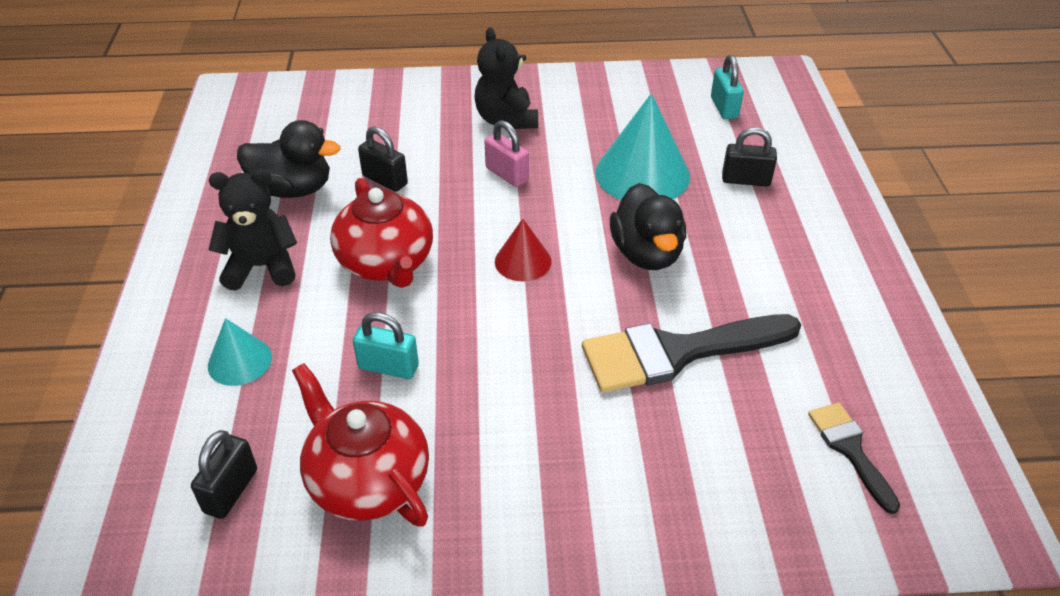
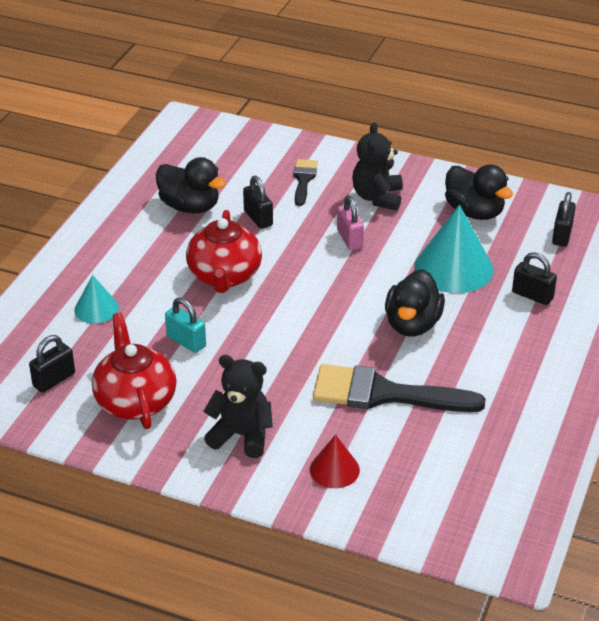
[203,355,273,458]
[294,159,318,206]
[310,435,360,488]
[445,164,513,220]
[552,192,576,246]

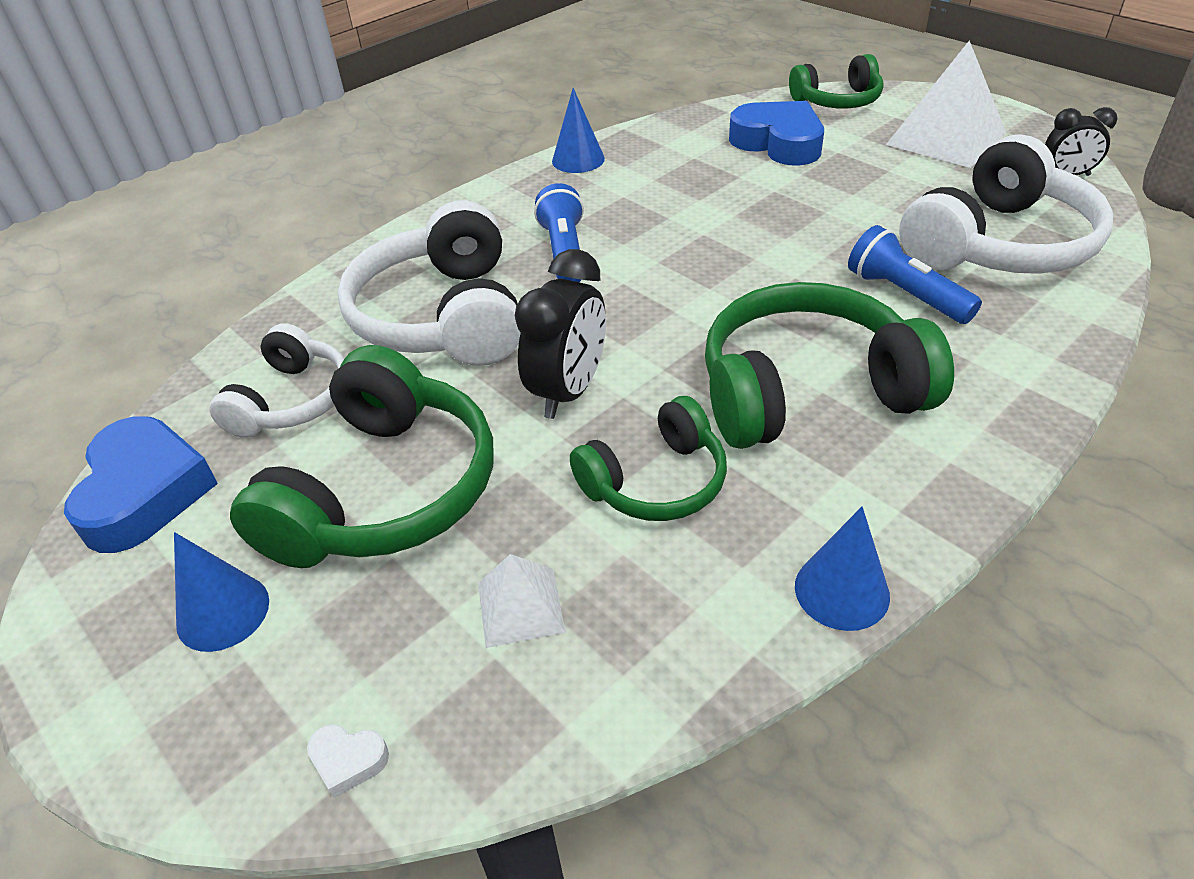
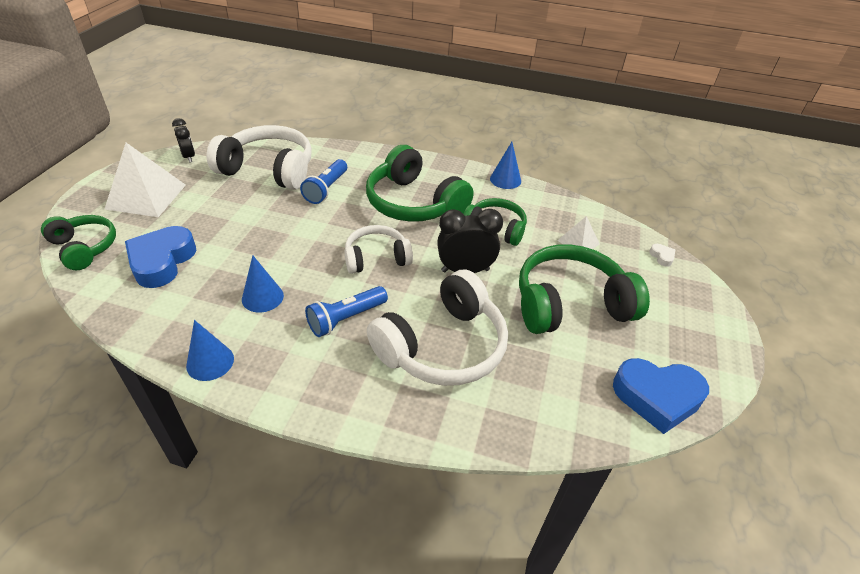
[242,255,284,313]
[345,225,413,274]
[613,358,709,434]

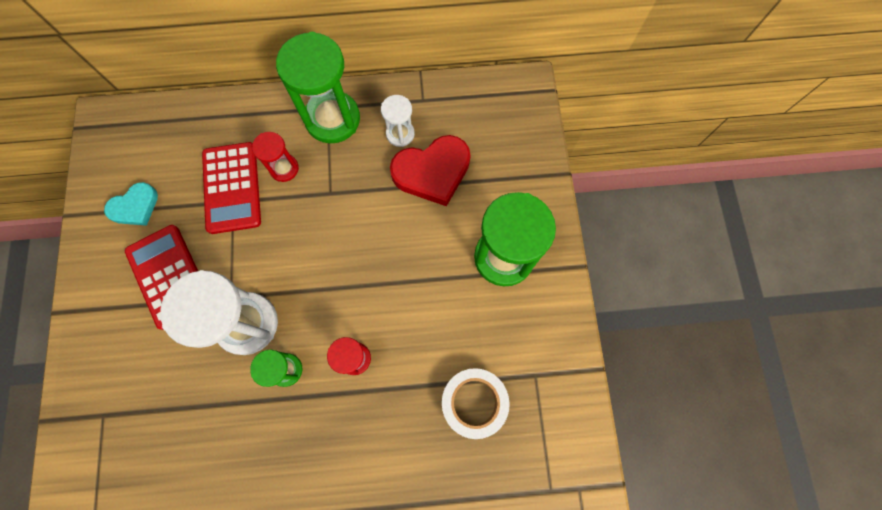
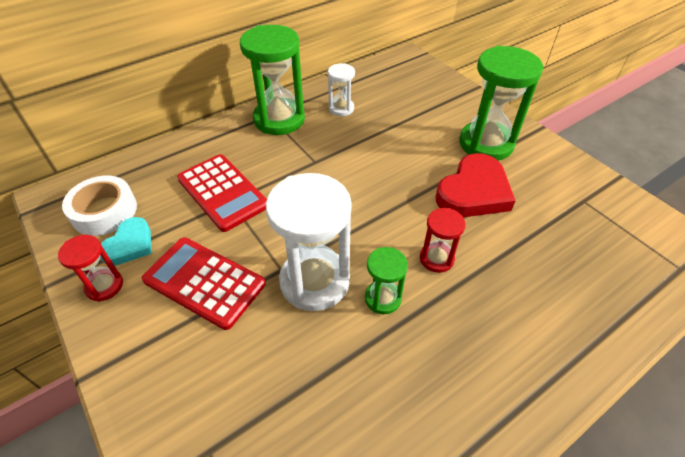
[58,235,123,302]
[62,176,137,236]
[436,153,515,217]

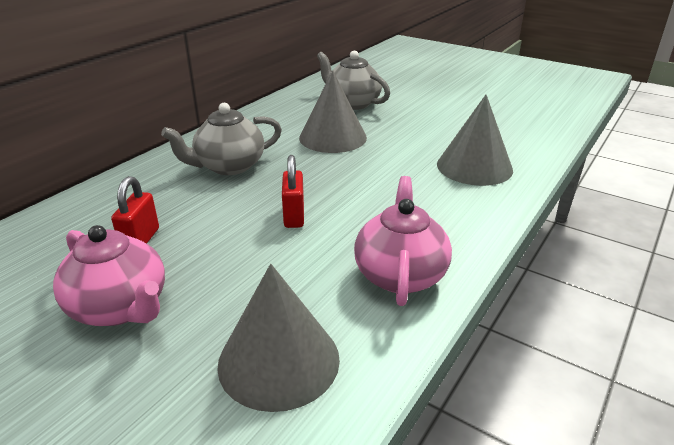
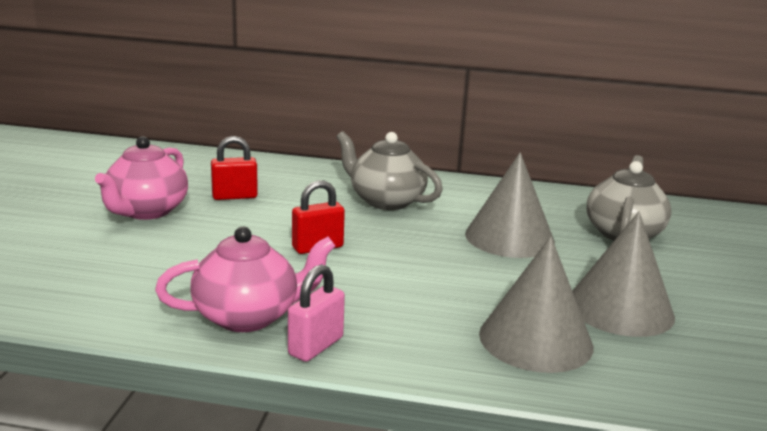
[288,264,345,362]
[573,211,675,337]

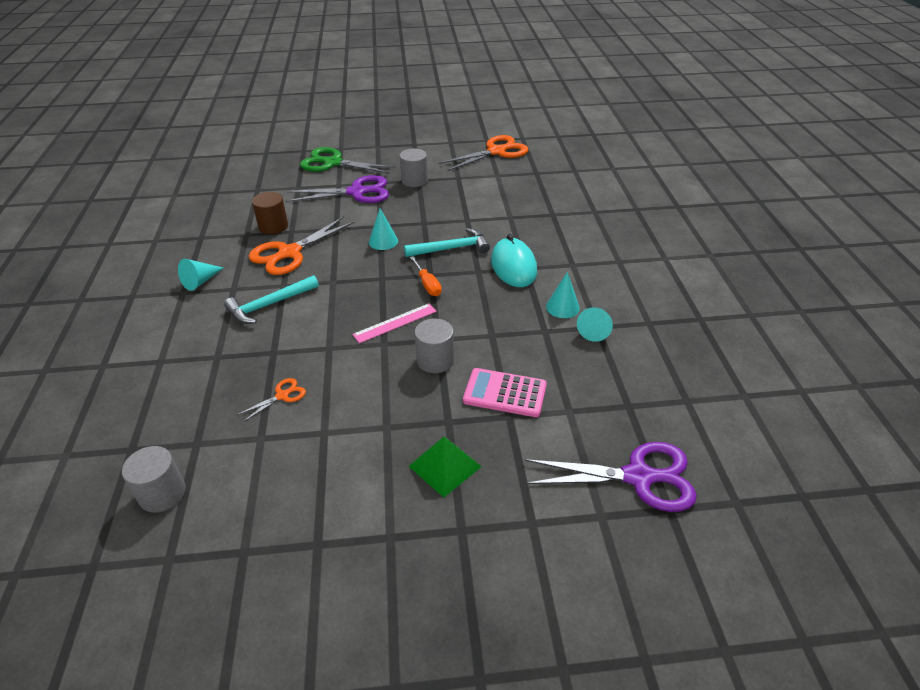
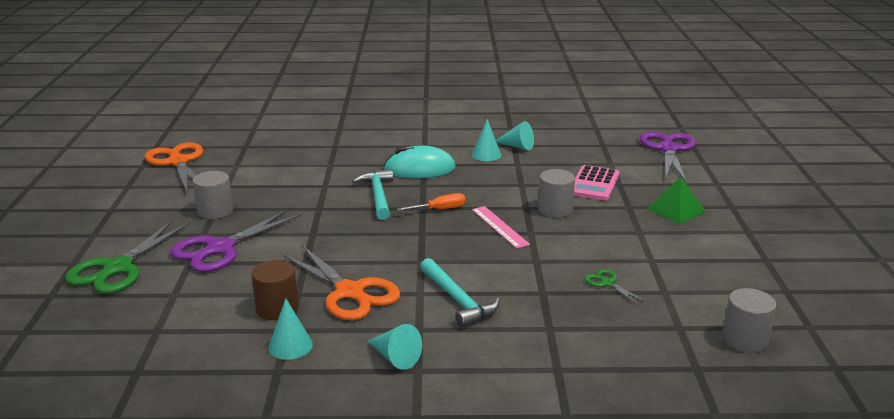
[170,209,302,272]
[268,298,313,360]
[584,269,647,305]

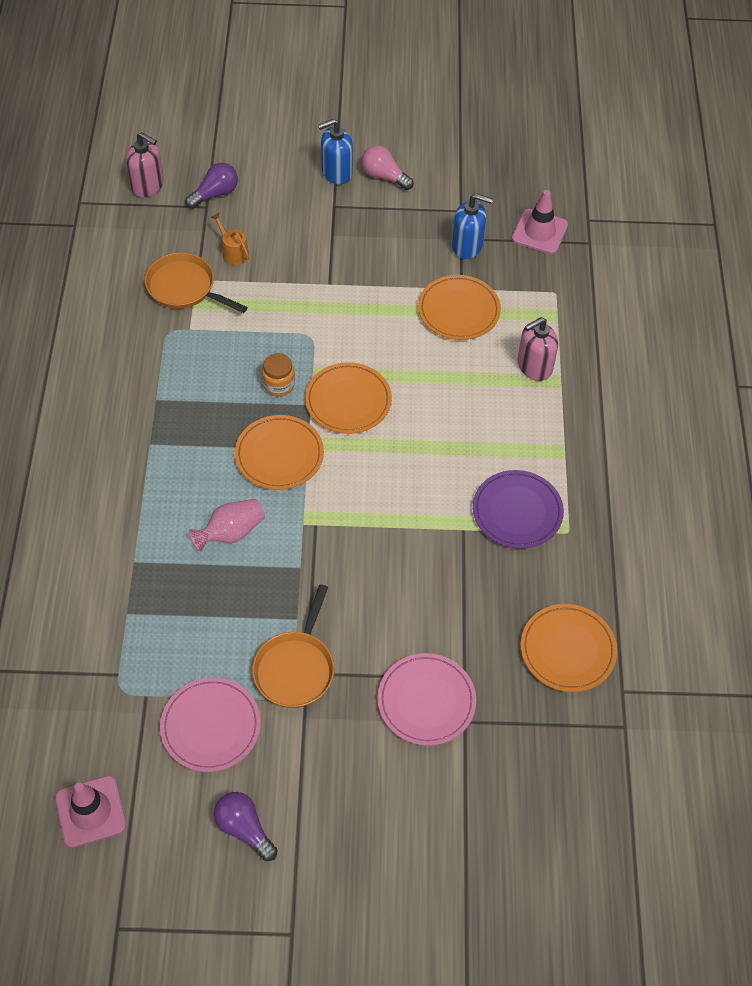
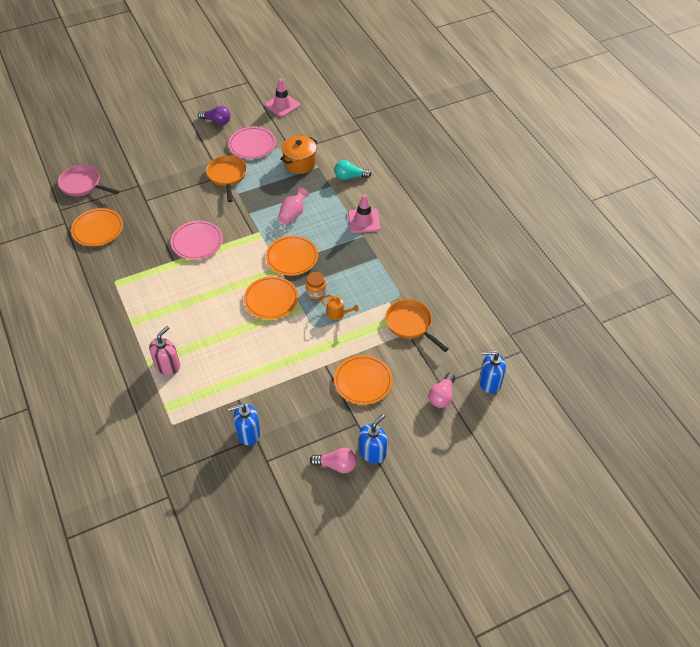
[58,165,119,196]
[171,221,223,260]
[280,136,318,174]
[321,295,359,320]
[334,160,371,180]
[334,355,393,405]
[348,194,380,233]
[385,299,448,352]
[429,373,455,408]
[479,351,506,394]
[473,470,564,549] (first image)

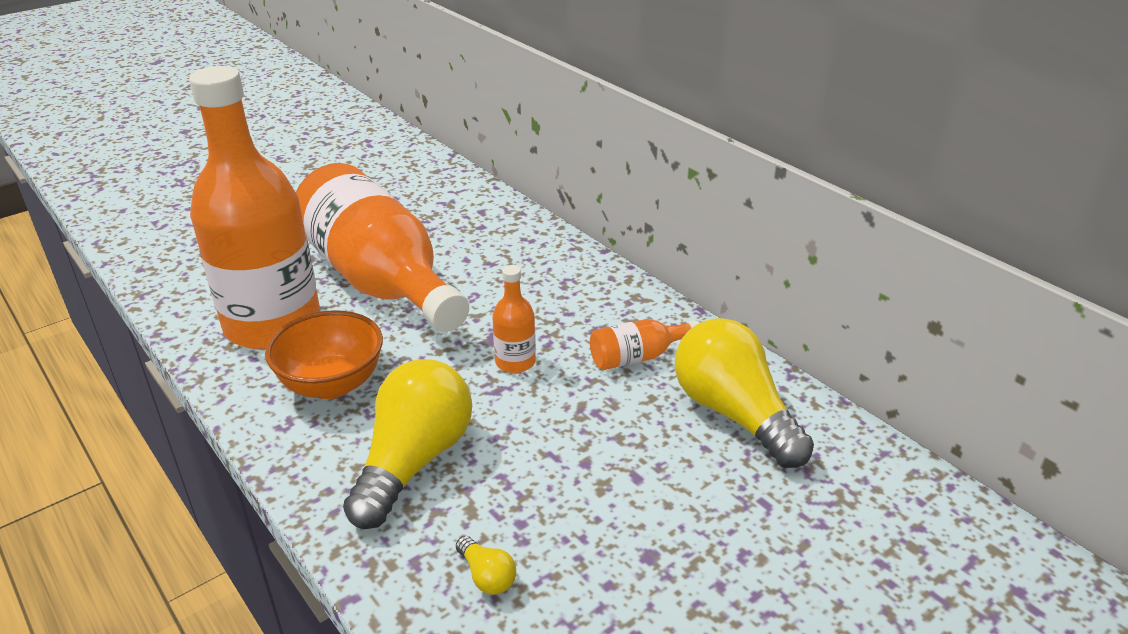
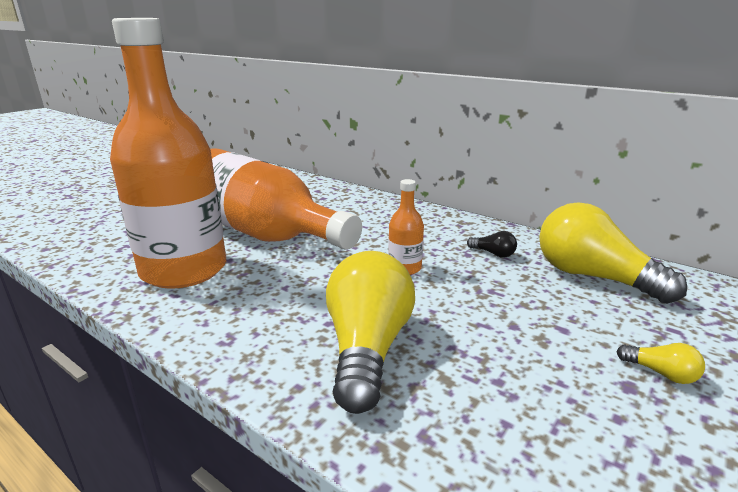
[467,231,517,258]
[616,343,705,384]
[265,310,383,399] (first image)

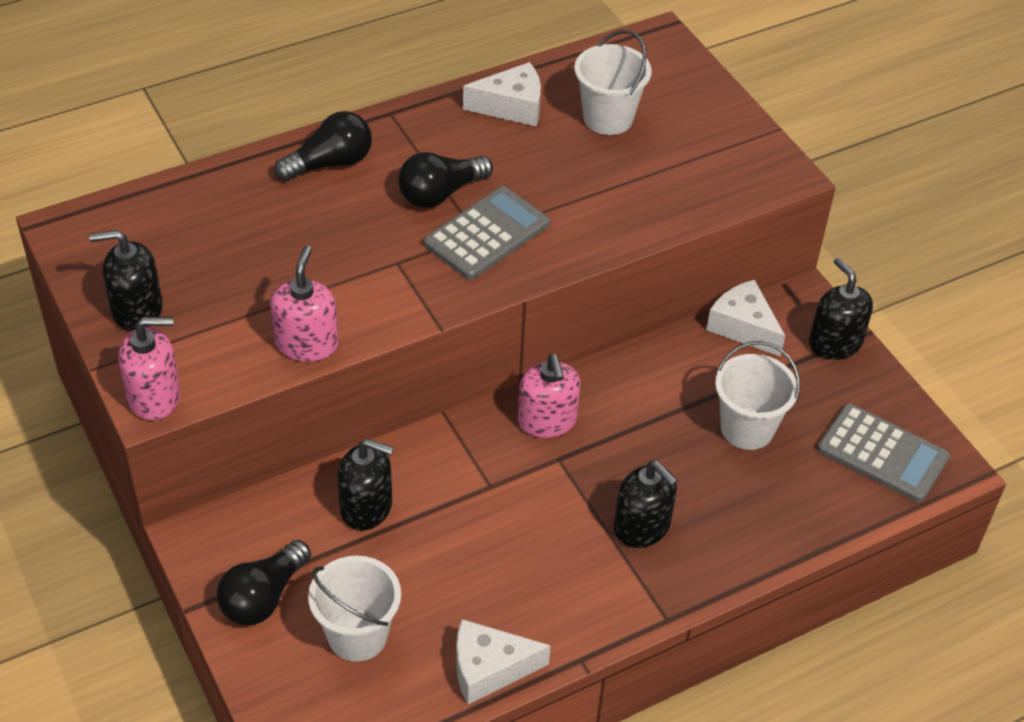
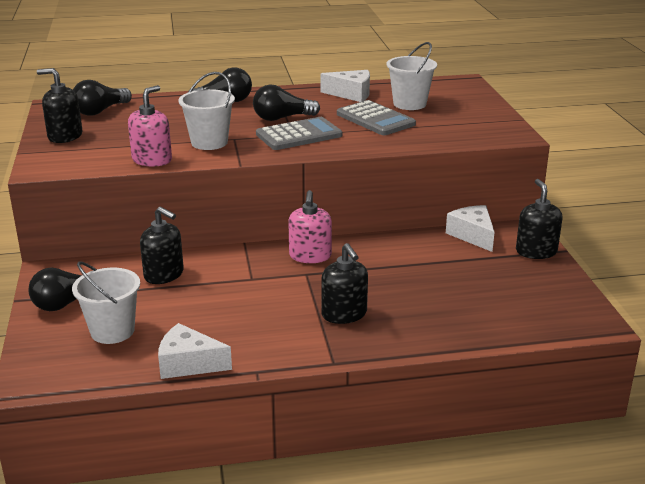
[73,80,132,116]
[179,72,235,150]
[337,100,416,135]
[118,317,181,420] (first image)

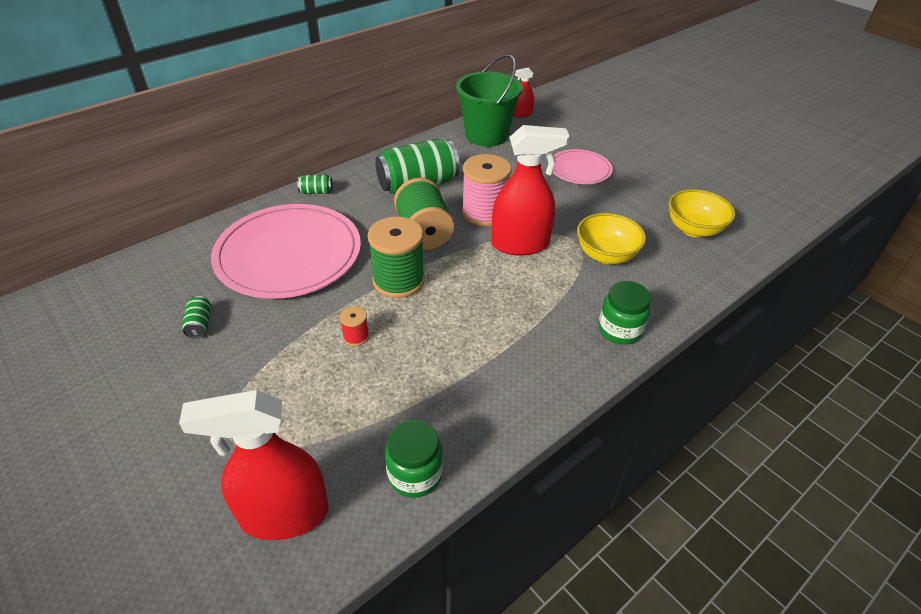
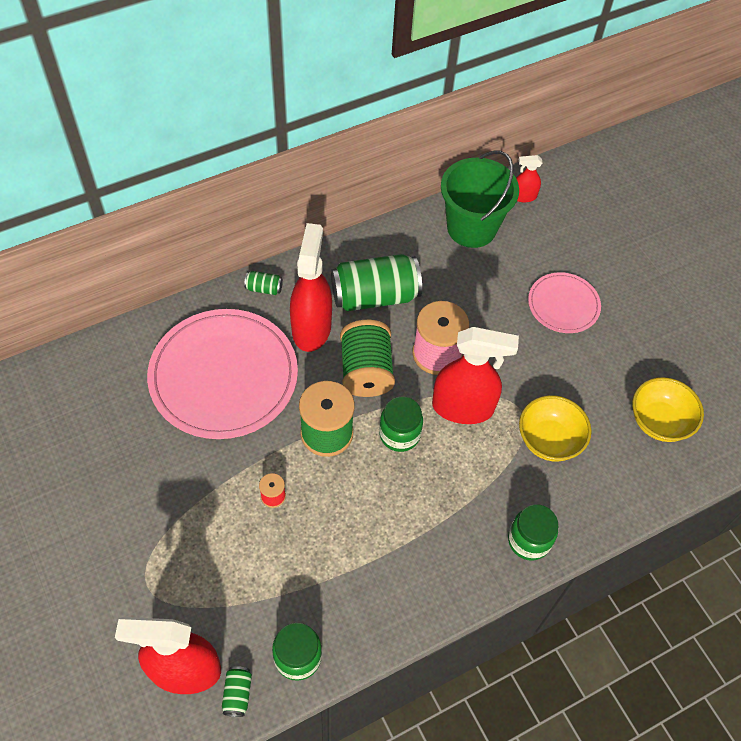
[222,666,252,717]
[290,223,332,352]
[379,397,423,452]

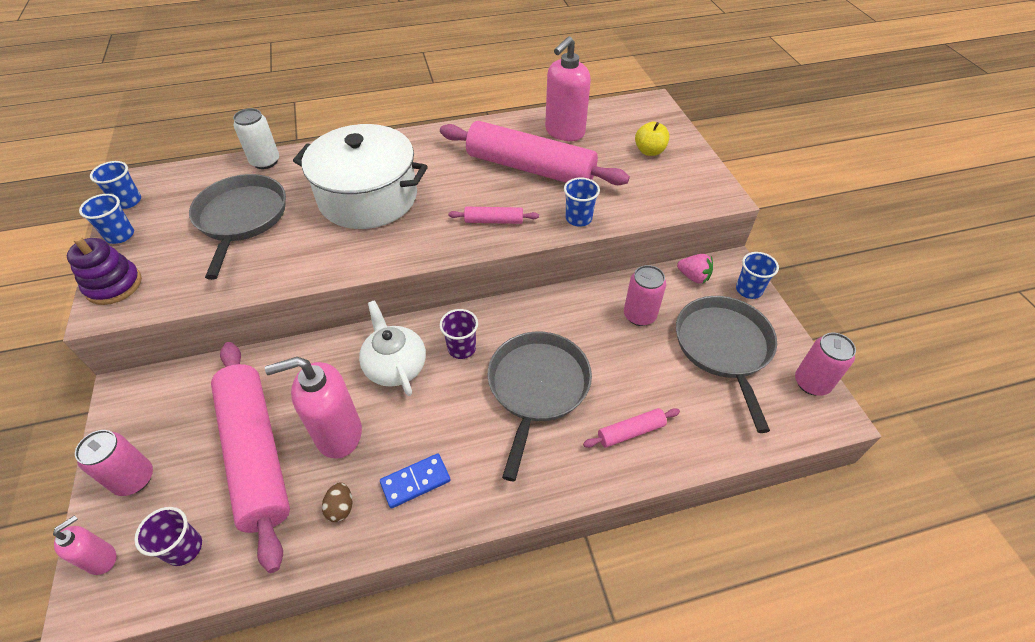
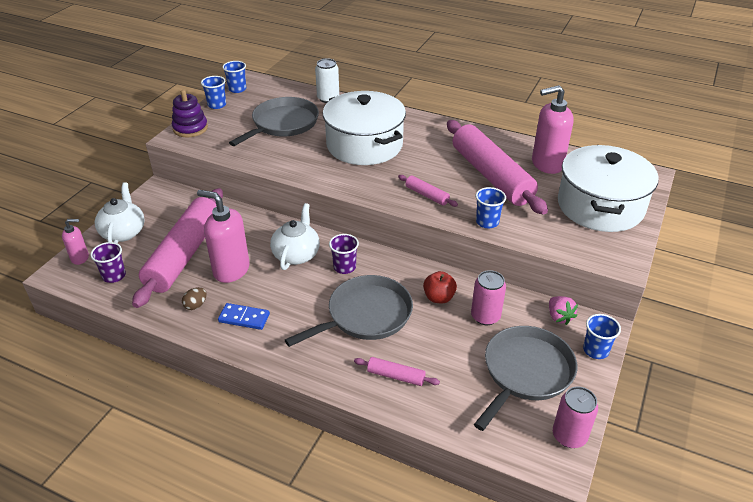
[95,182,145,243]
[423,271,457,303]
[558,145,659,232]

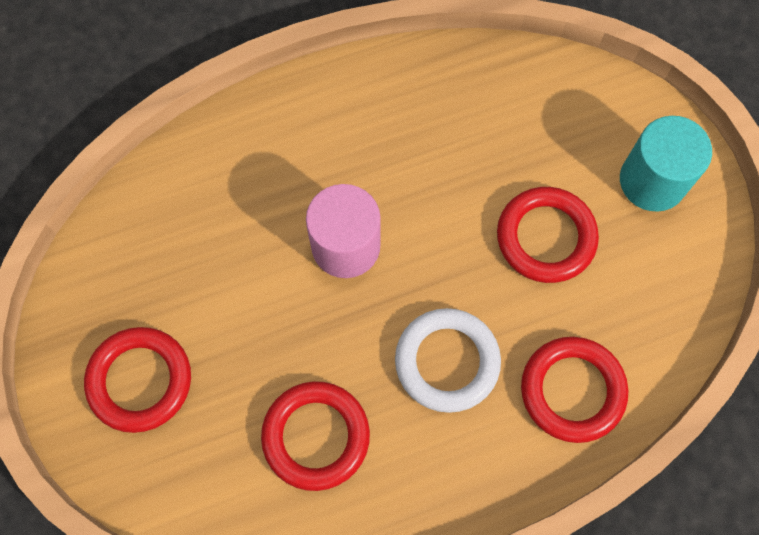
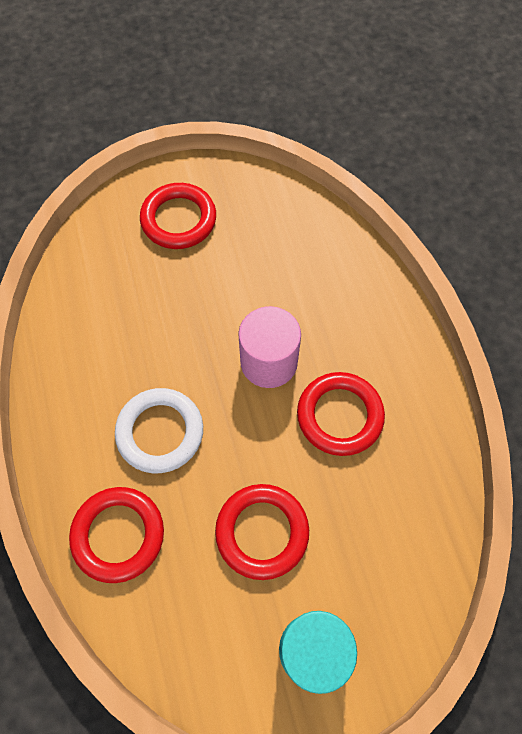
[297,372,385,456]

